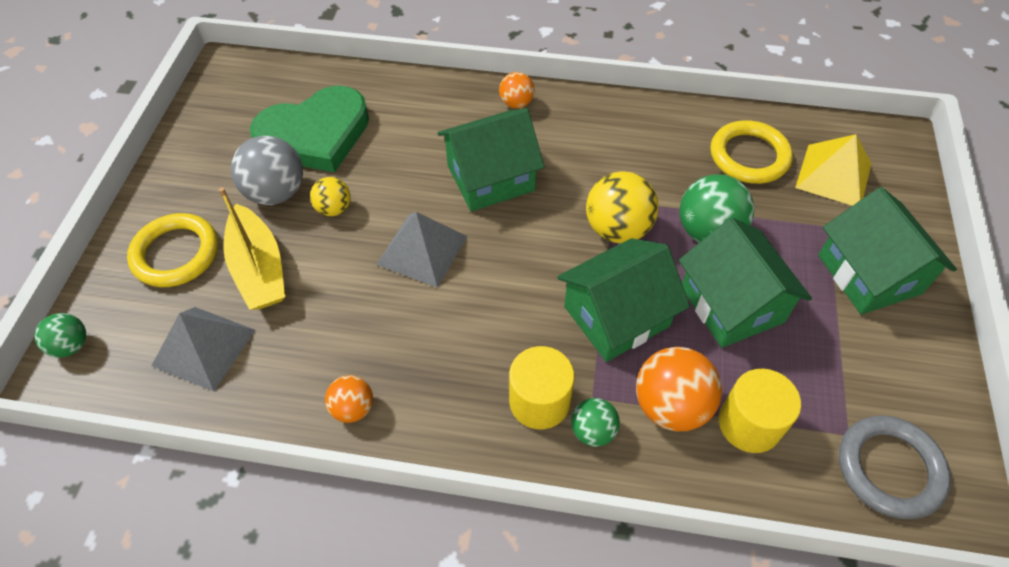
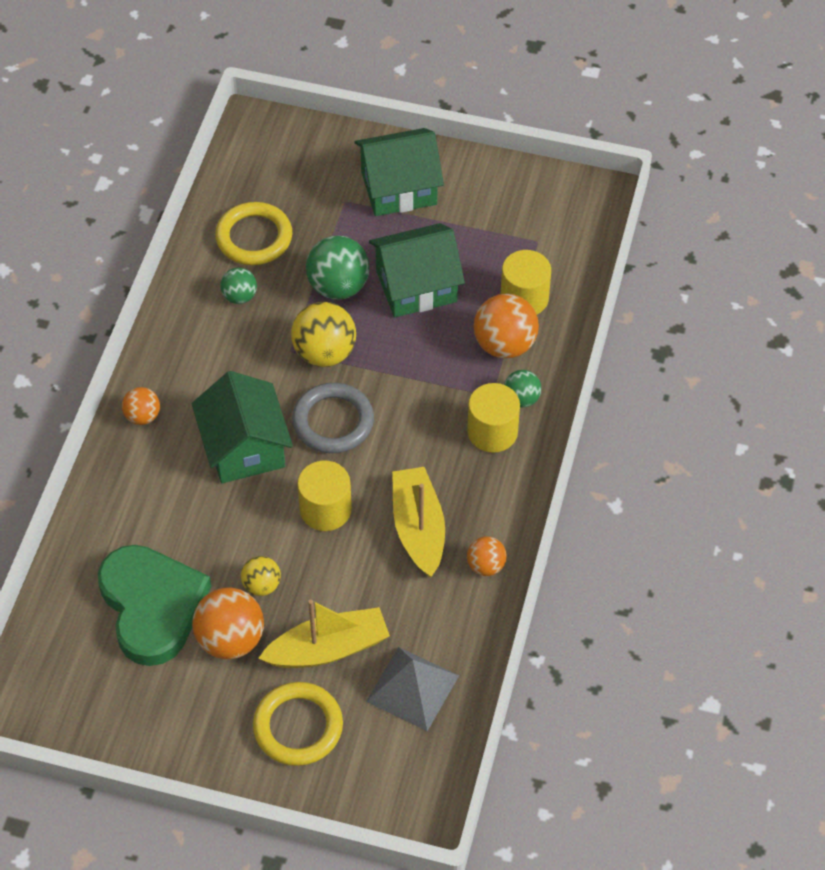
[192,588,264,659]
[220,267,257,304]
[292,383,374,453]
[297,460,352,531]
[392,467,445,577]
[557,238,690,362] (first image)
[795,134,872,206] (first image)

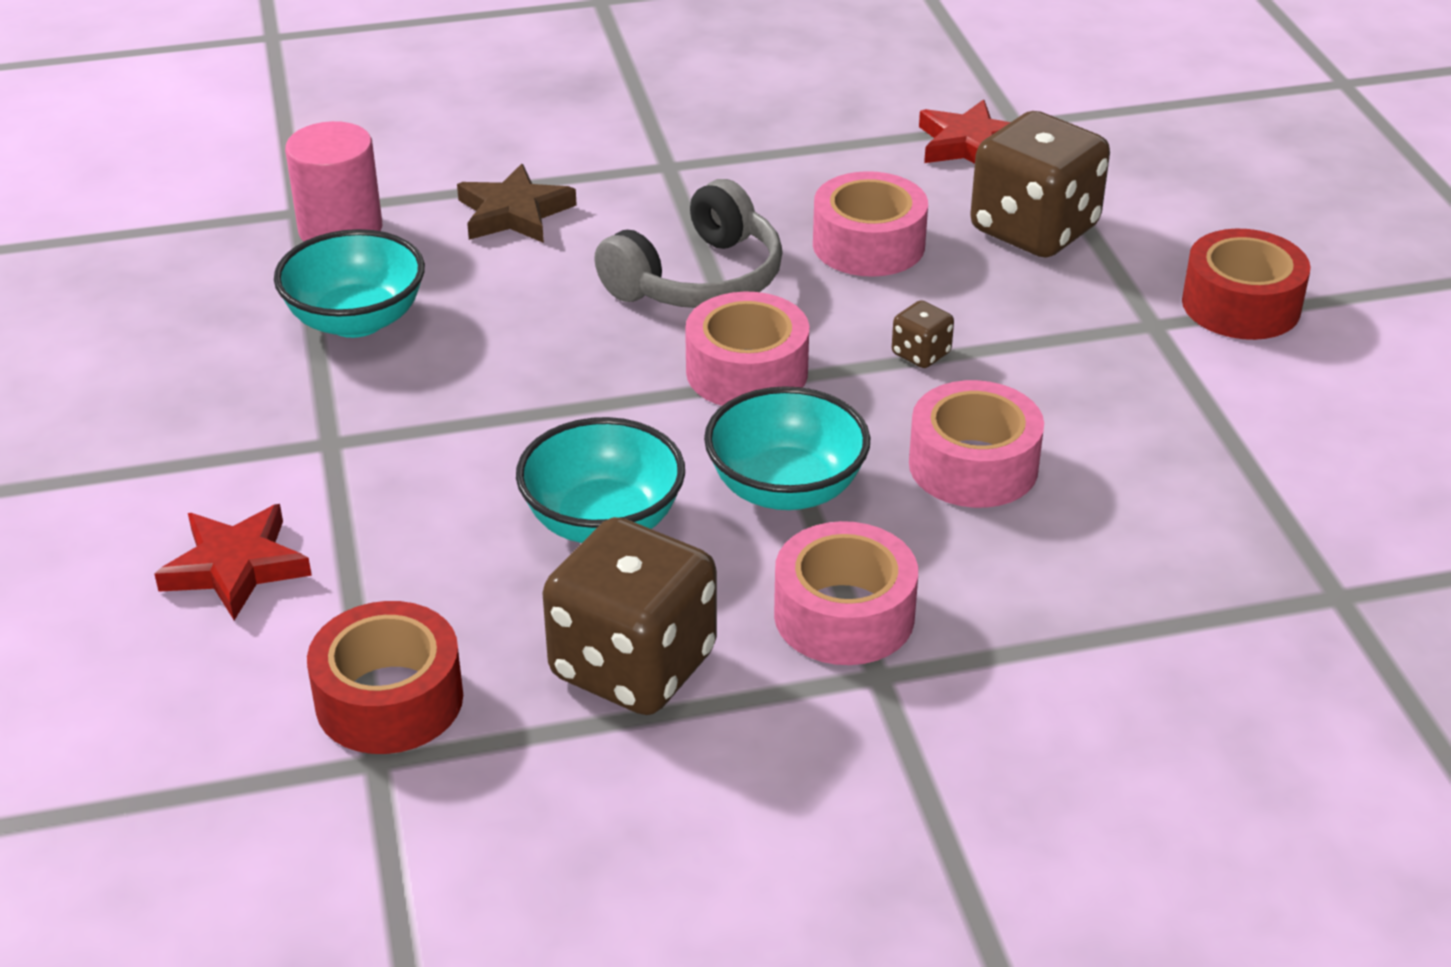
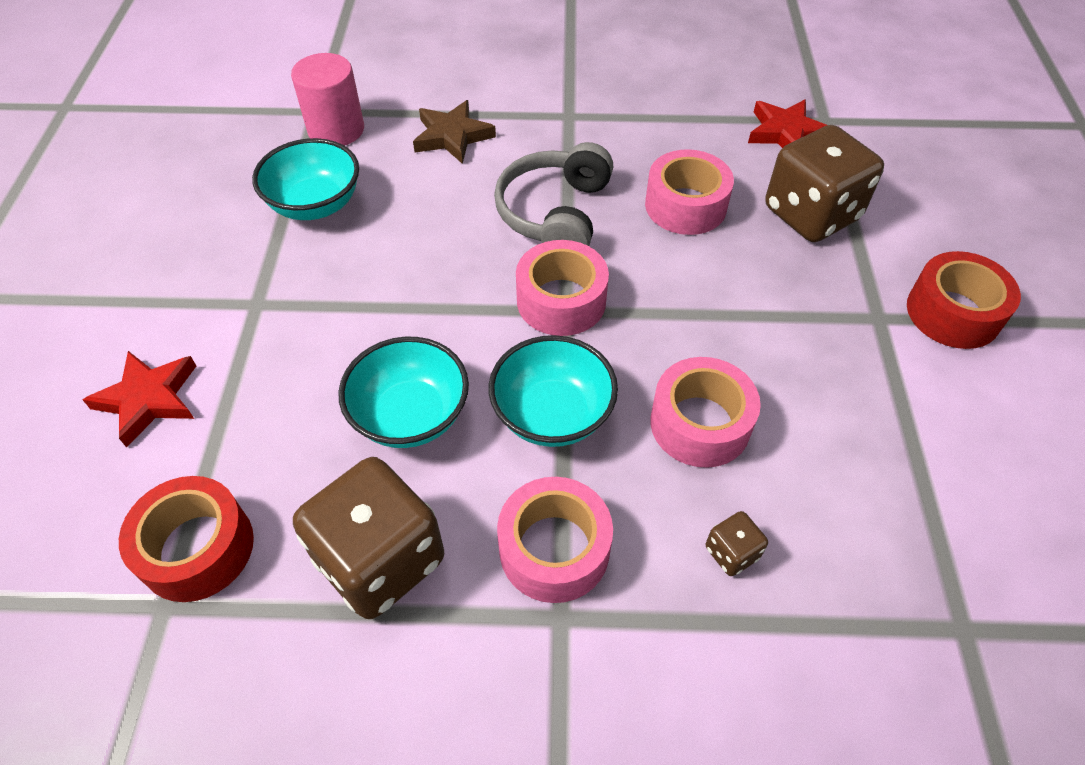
[494,142,613,246]
[706,511,768,576]

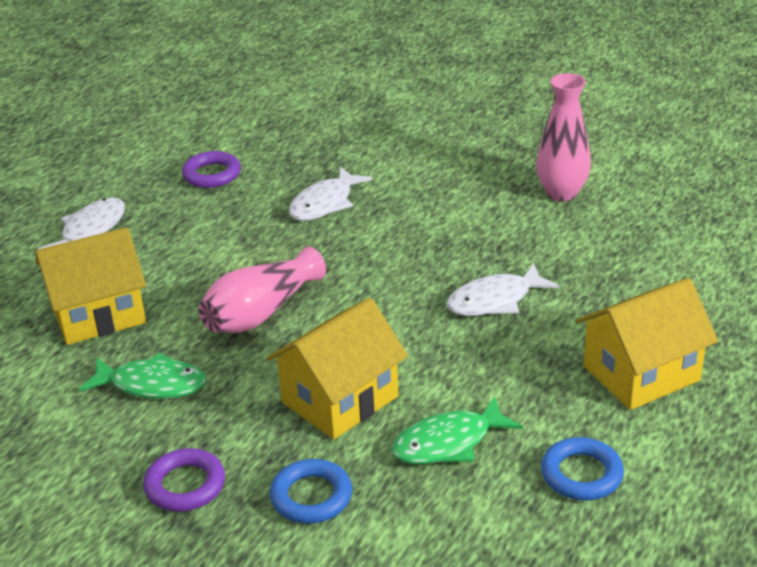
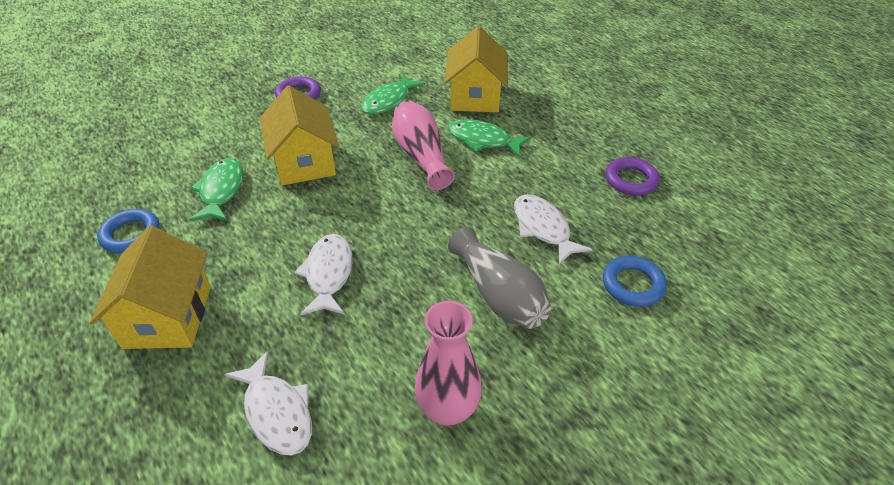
[224,351,312,456]
[448,119,531,157]
[448,227,552,329]
[603,256,667,307]

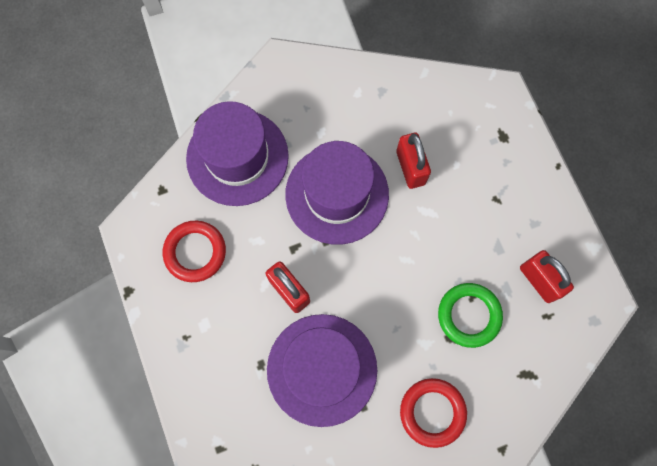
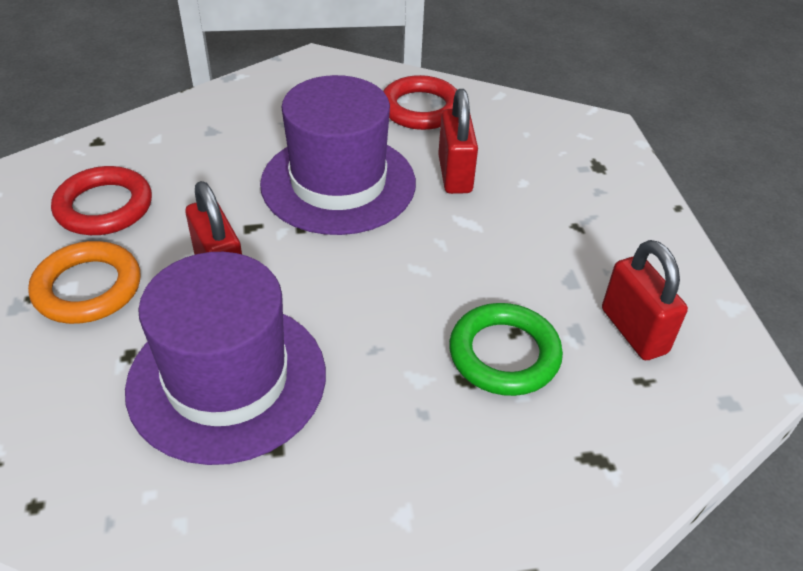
[28,241,140,324]
[383,75,457,130]
[186,101,289,206] (first image)

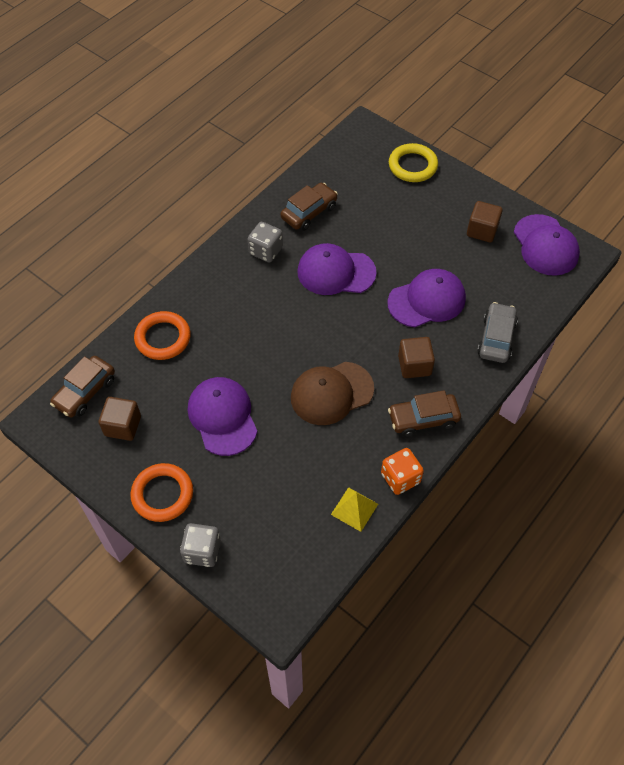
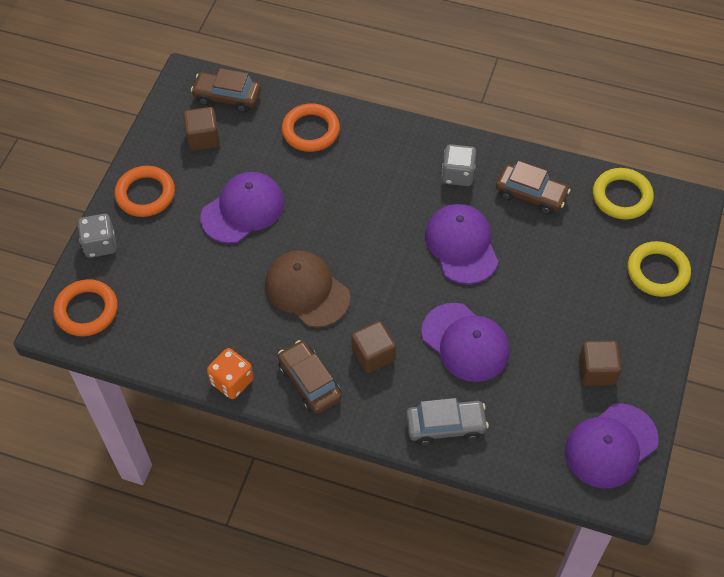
[53,279,118,336]
[593,168,654,220]
[331,487,378,532] (first image)

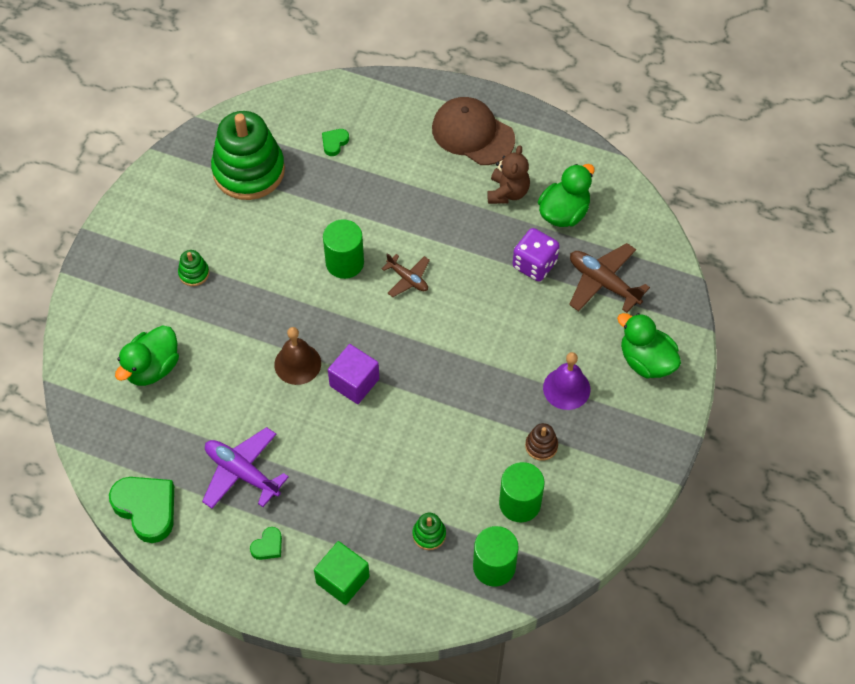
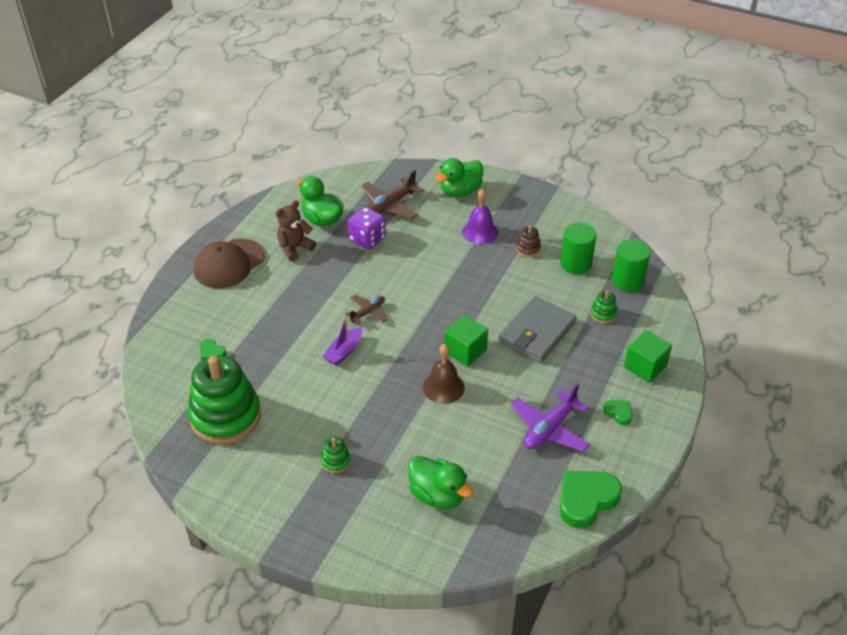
[276,200,316,261]
[322,317,362,365]
[444,315,488,367]
[499,296,576,363]

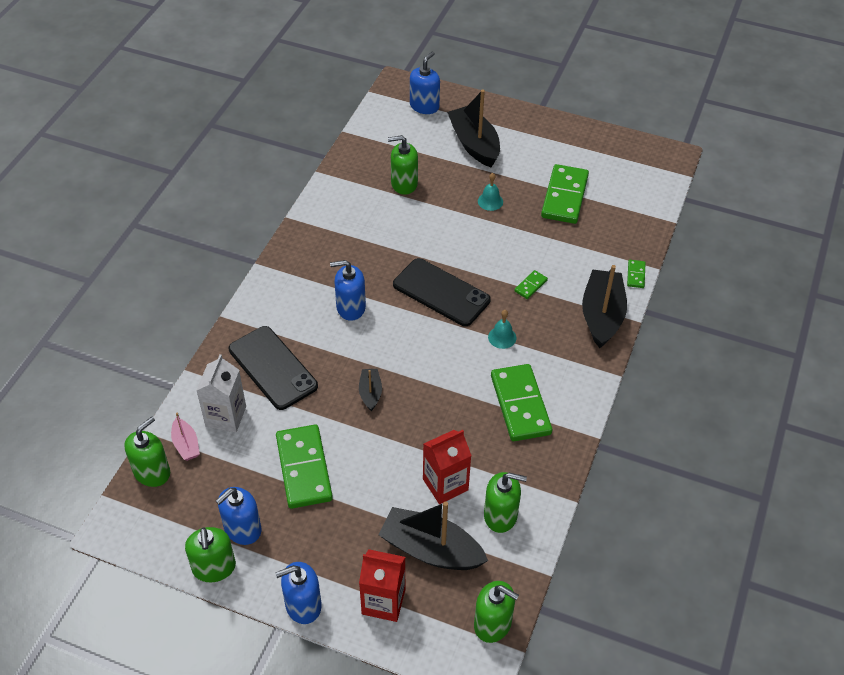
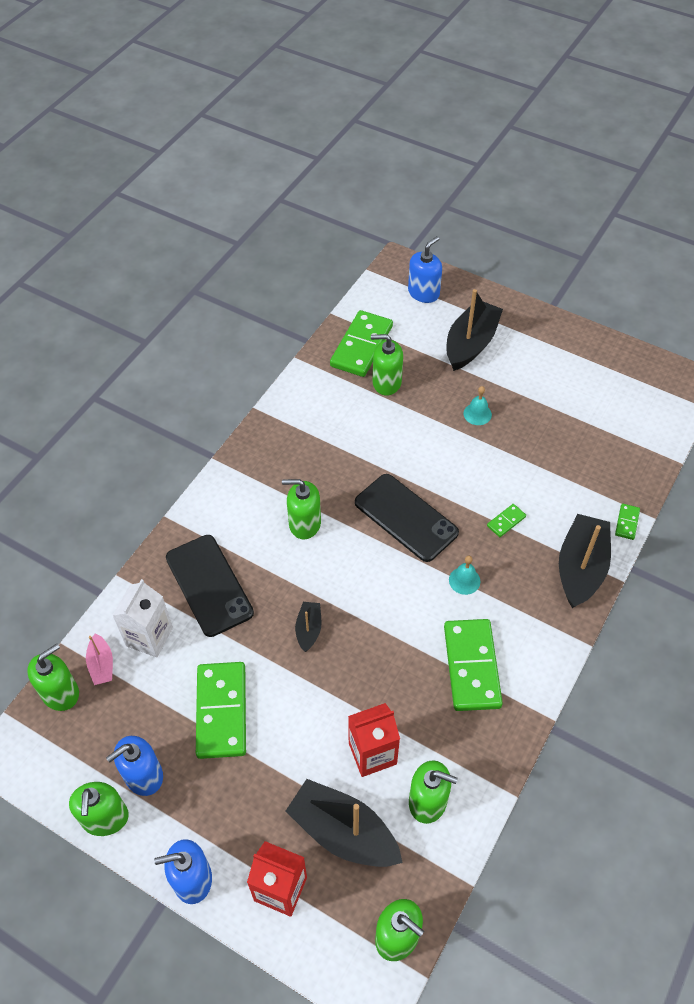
[282,479,321,539]
[330,310,393,377]
[447,289,503,371]

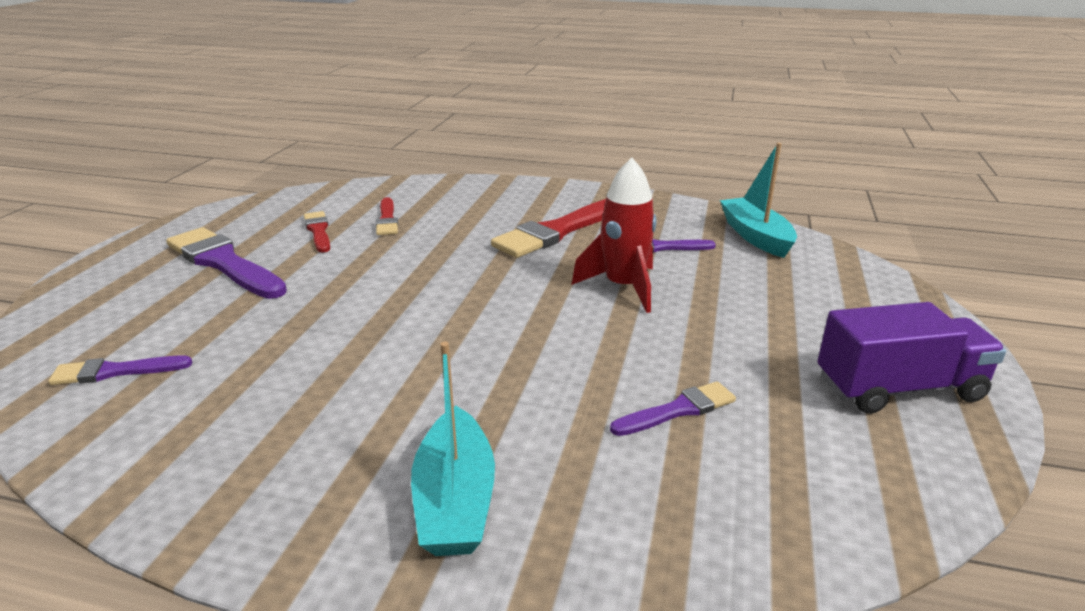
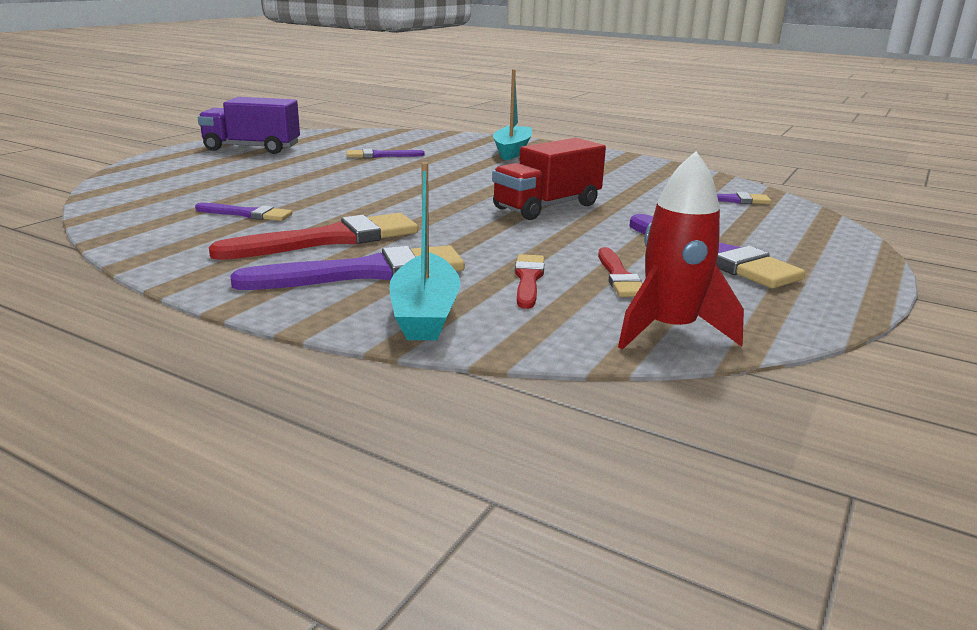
[230,245,465,290]
[389,162,460,340]
[492,138,606,220]
[618,151,744,350]

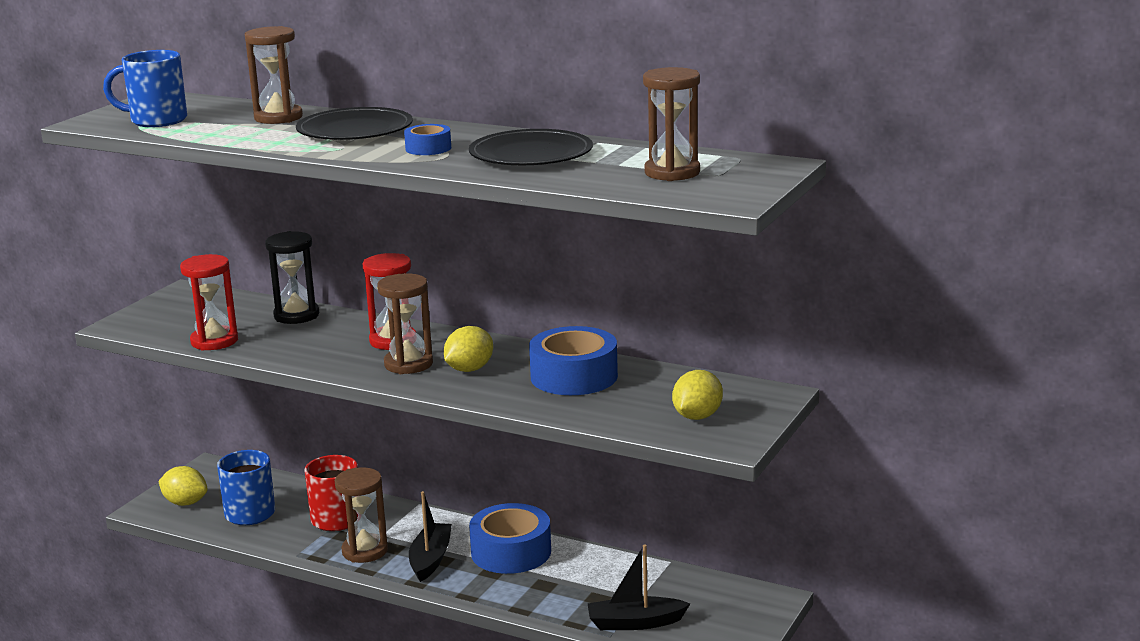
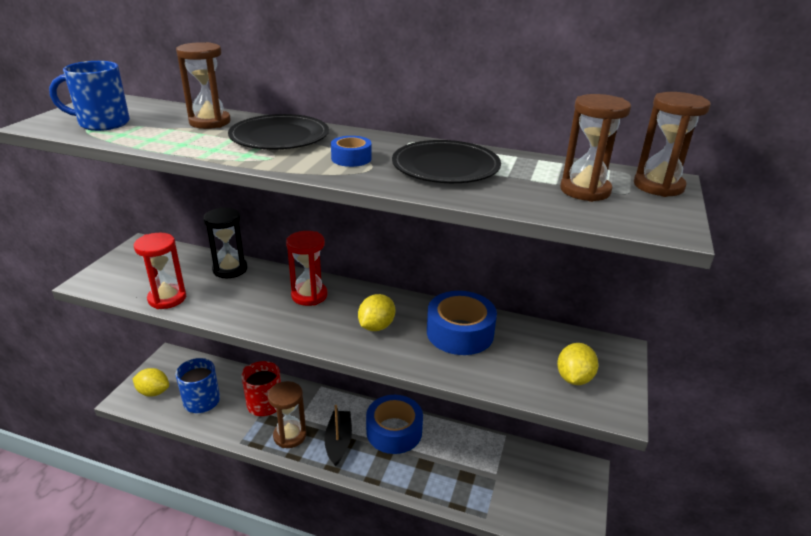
[634,92,711,197]
[588,545,690,630] (first image)

